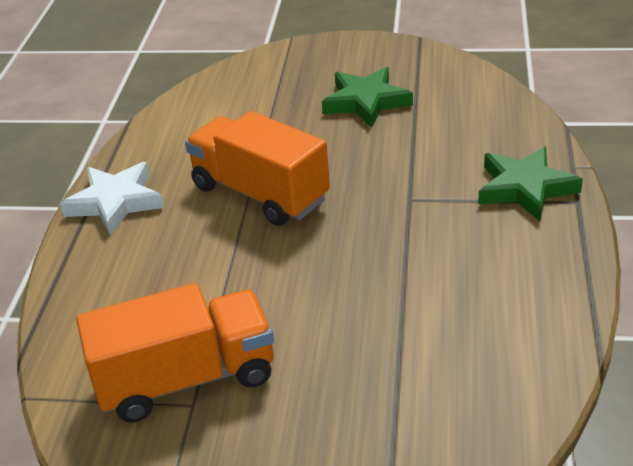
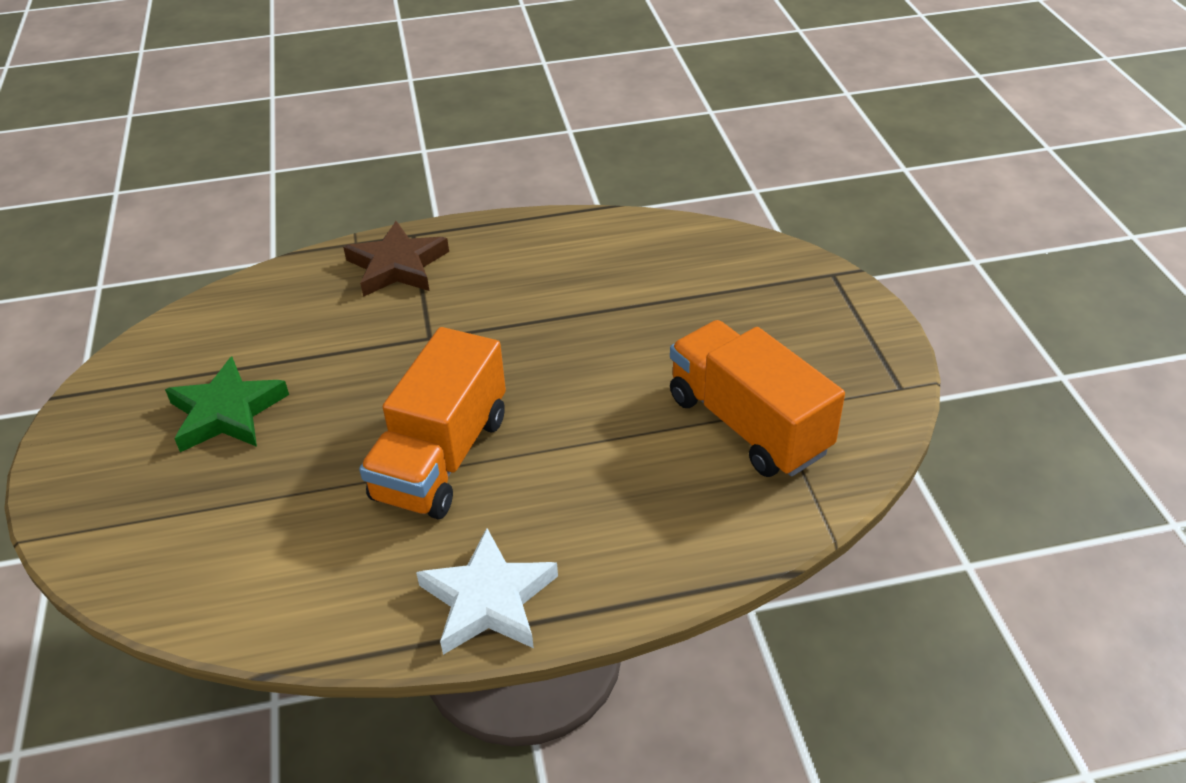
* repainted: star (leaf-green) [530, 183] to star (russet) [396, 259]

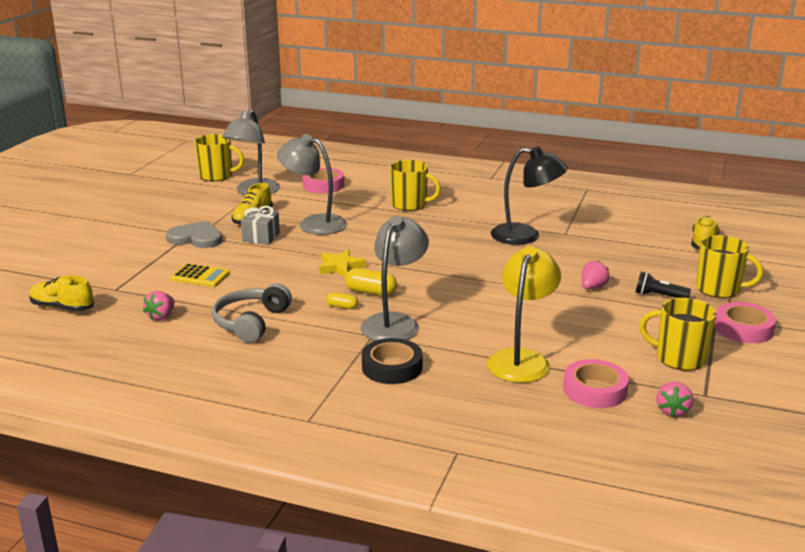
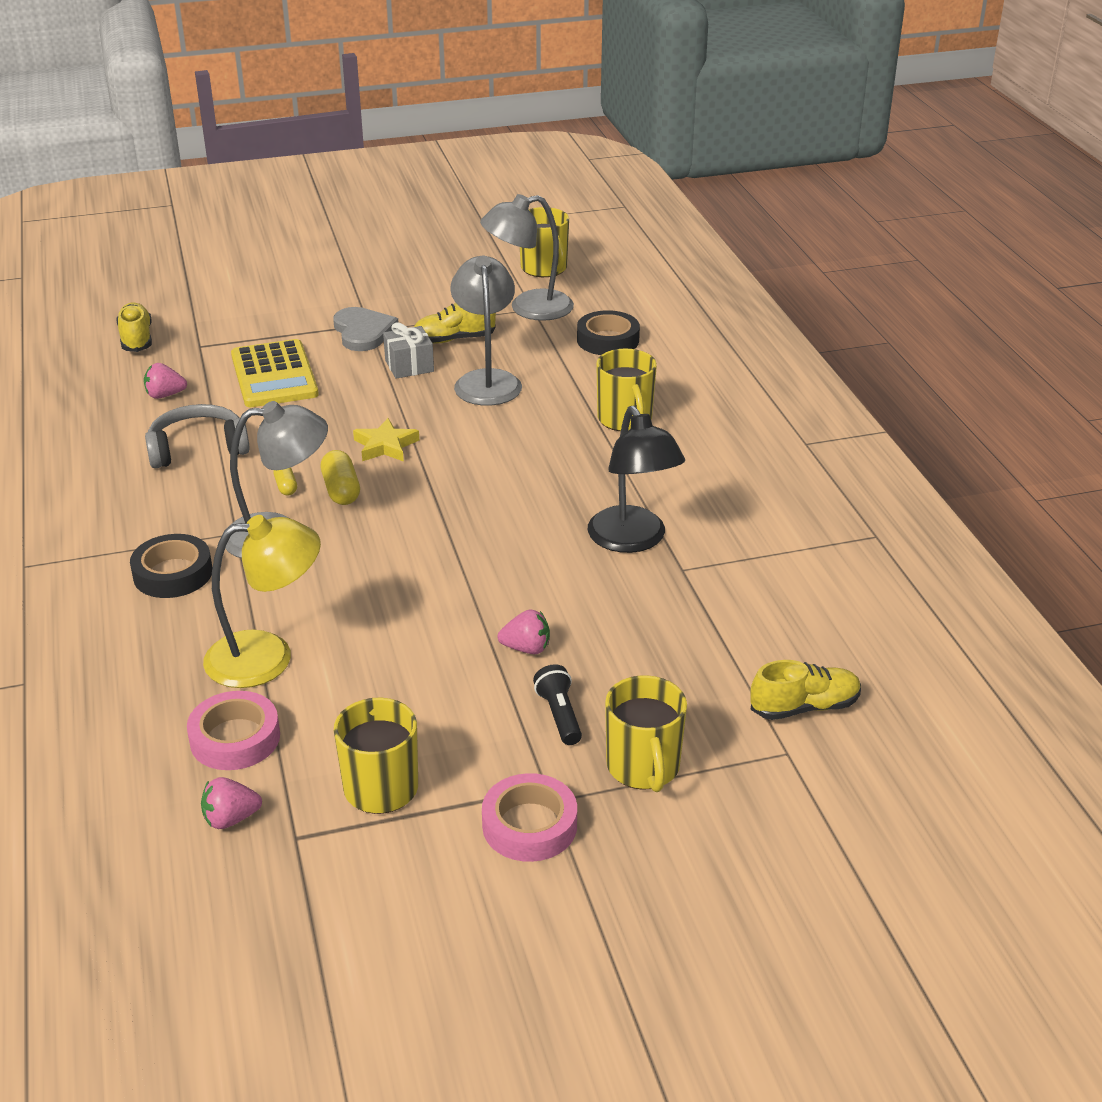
* scaled: pocket calculator (yellow) [200, 275] = [275, 373] x1.71
* repainted: tape (rose-pink) [323, 180] to tape (ebony) [608, 332]

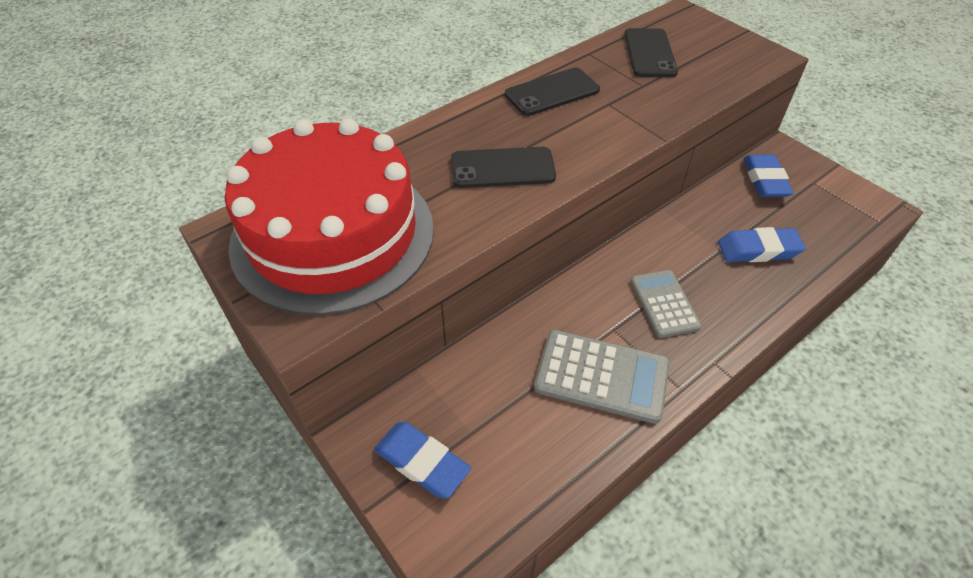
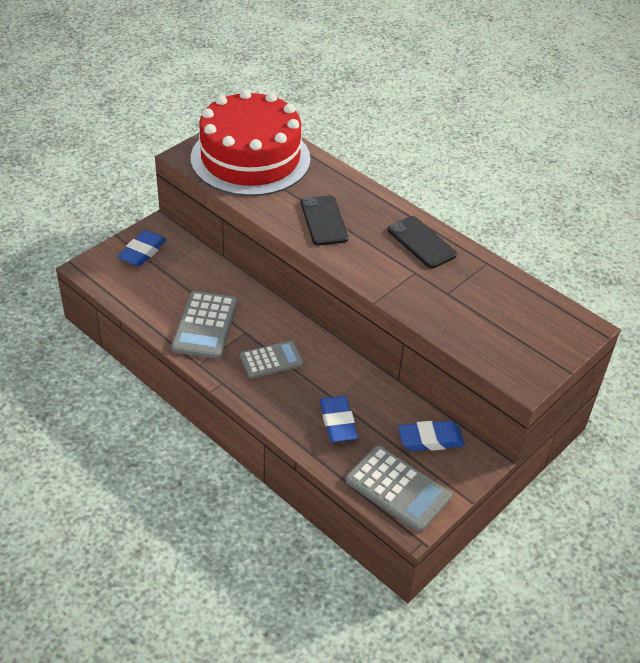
* gone: mobile phone (ebony) [651, 52]
* new: pocket calculator (ash-grey) [399, 489]

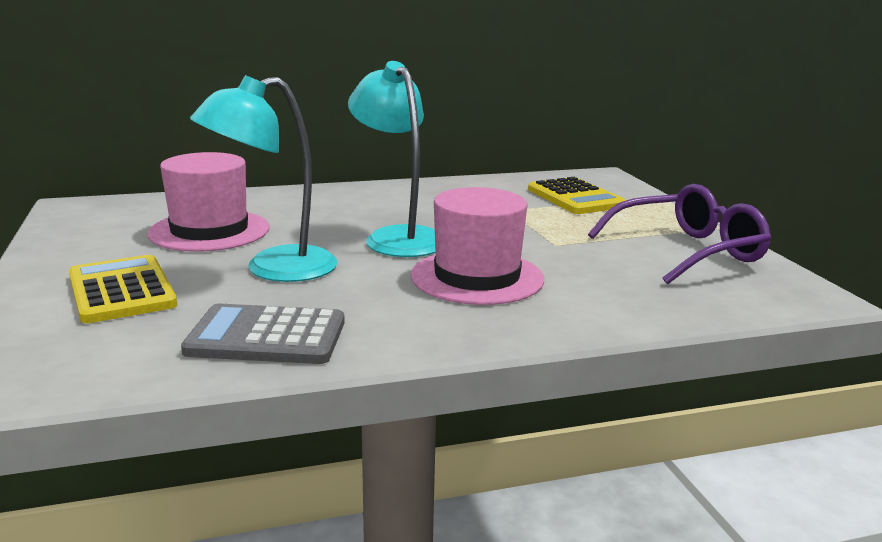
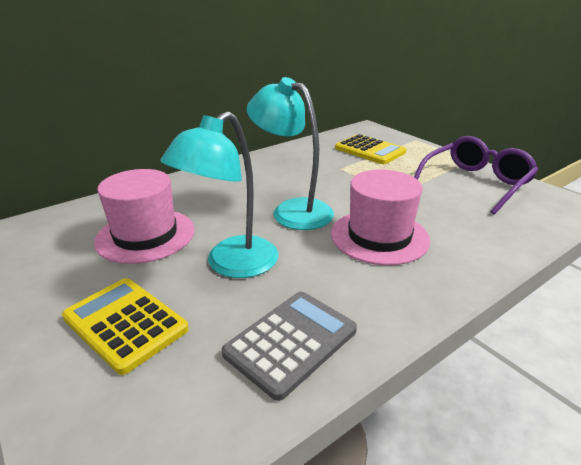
* rotated: pocket calculator (ash-grey) [263, 334] = [289, 346] 150 degrees clockwise

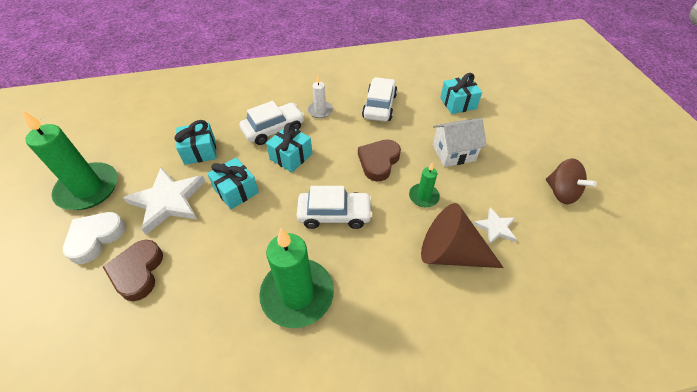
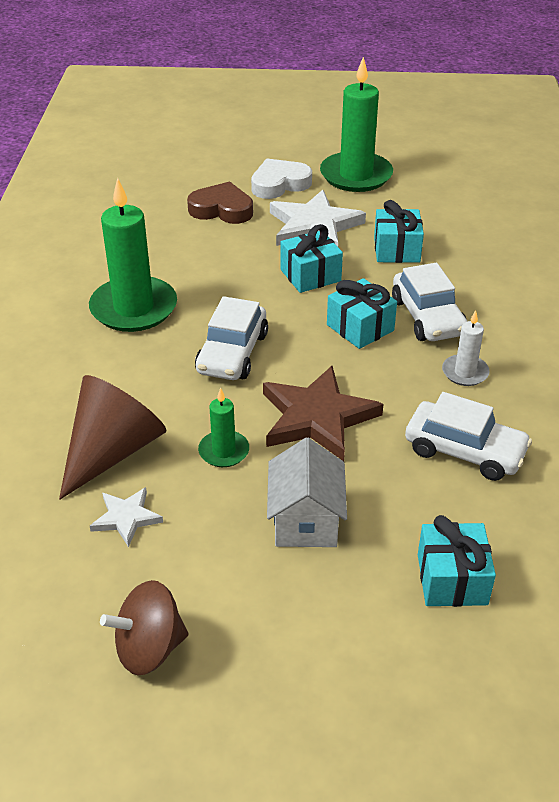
* rotated: heart (pure white) [94, 238] = [281, 179] 75 degrees counterclockwise
* swapped: heart (russet) [379, 160] to star (russet) [323, 413]

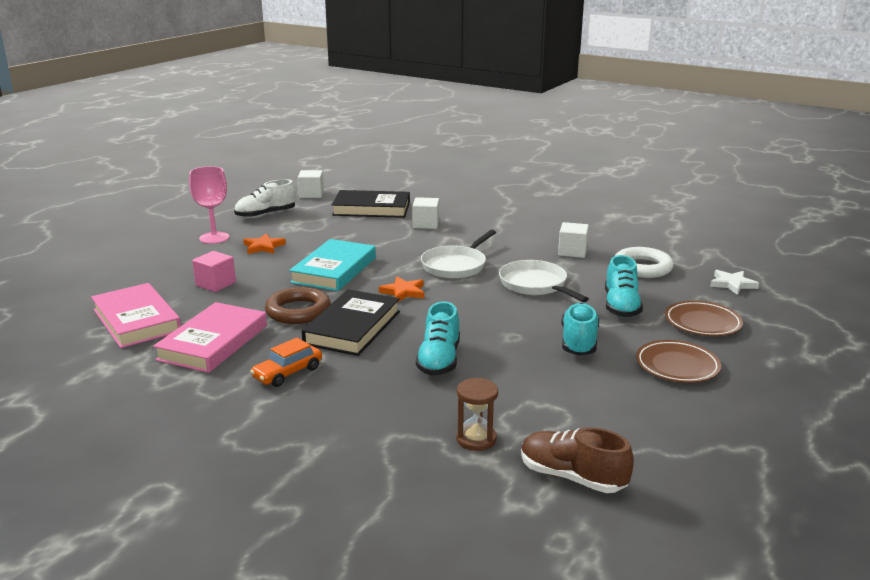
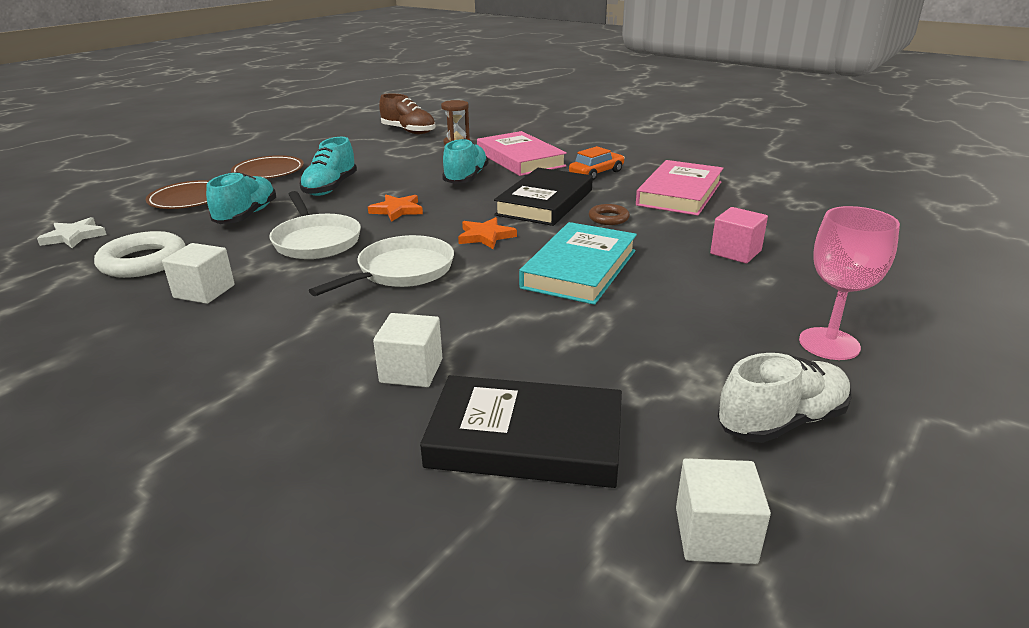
* shifted: hardback (rose-pink) [136, 315] to [522, 153]
* shifted: star (bright orange) [264, 243] to [395, 208]
* scaled: ring (russet) [298, 305] = [609, 214] x0.55

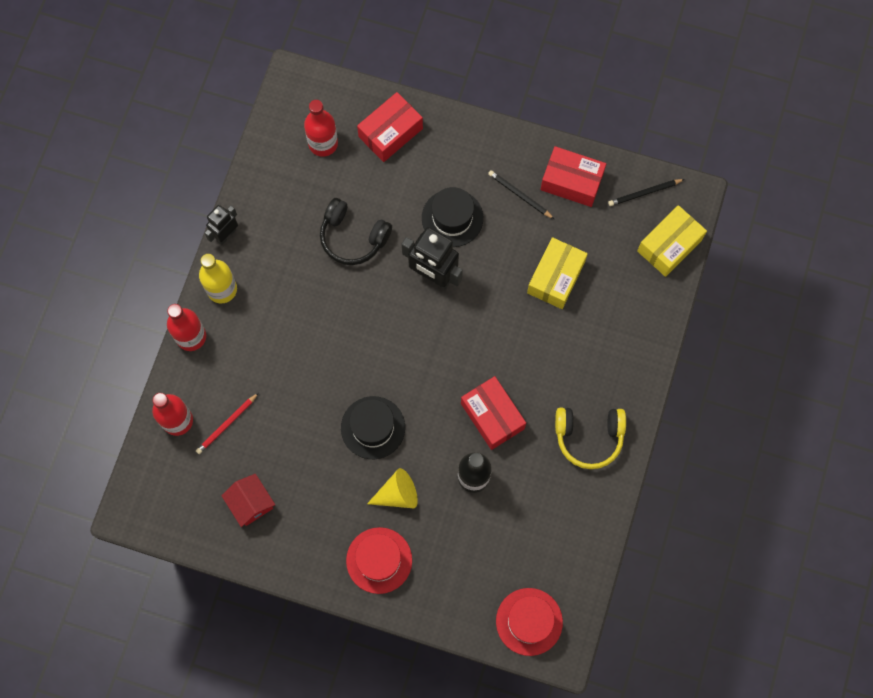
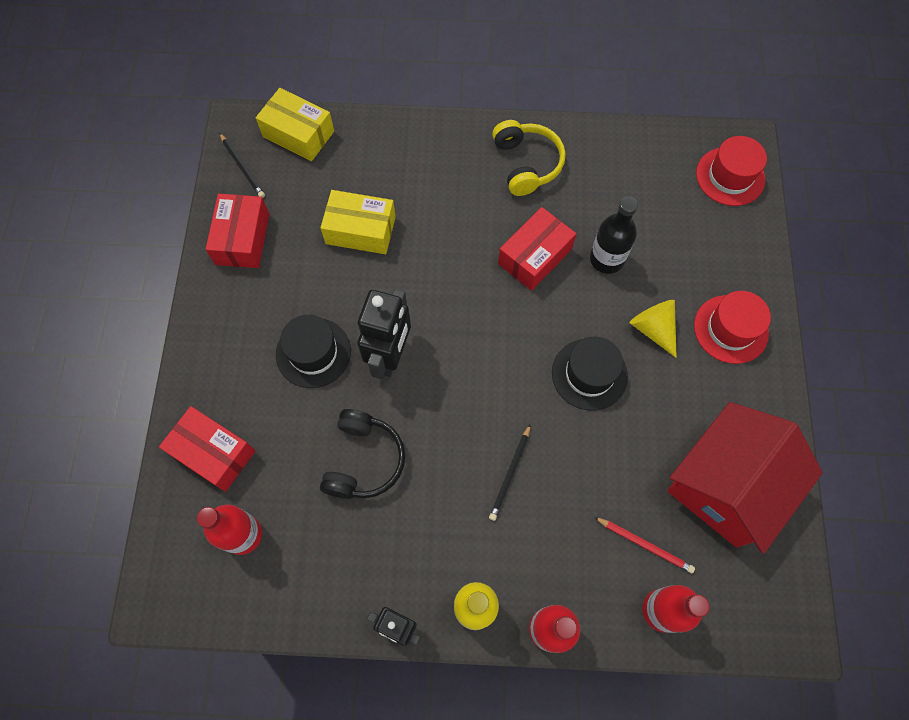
* scaled: cottage (scarlet) [248, 500] = [745, 478] x2.15
* shifted: lead pencil (ebony) [521, 194] to [510, 472]

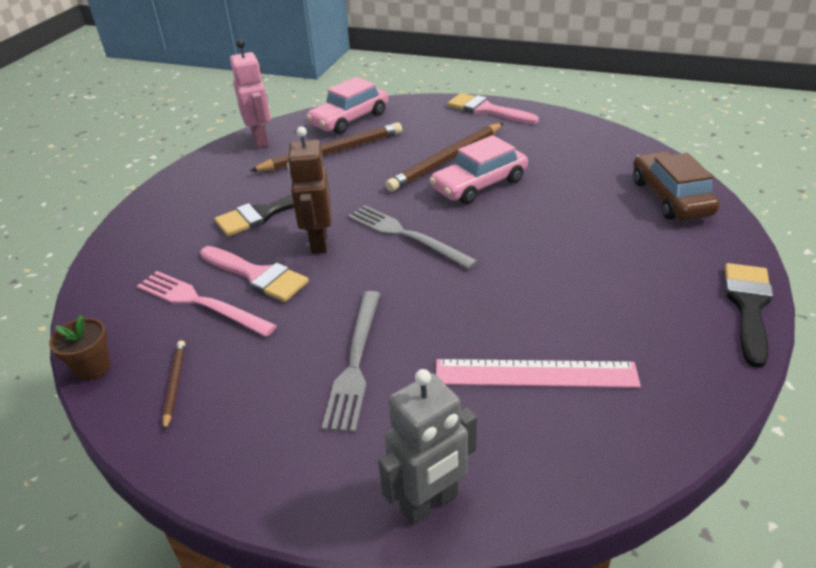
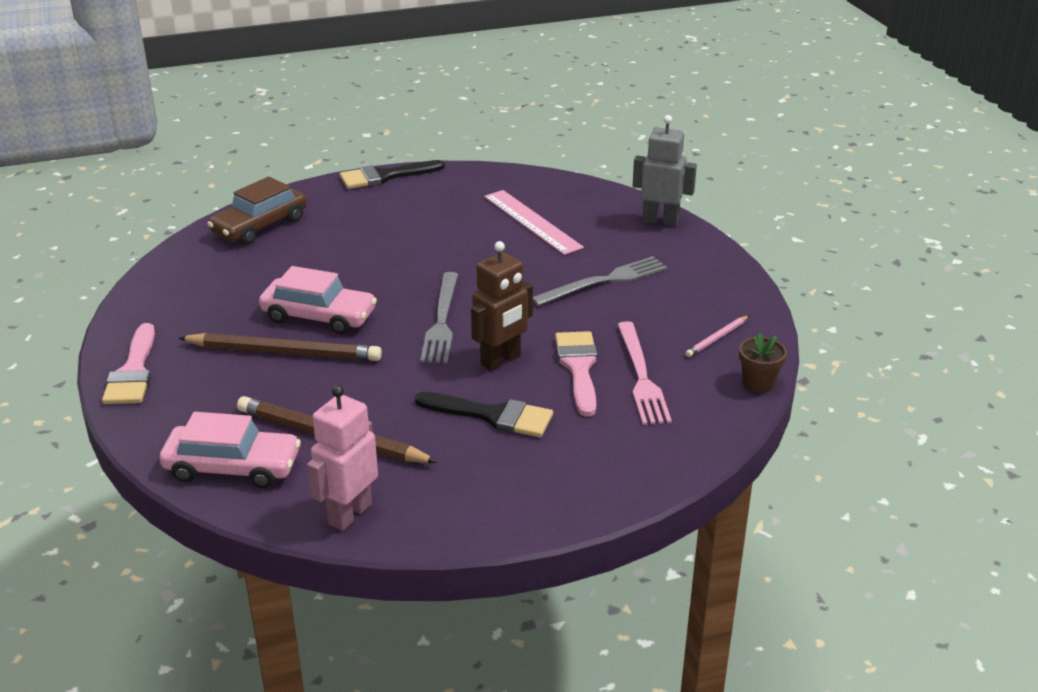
* repainted: lead pencil (russet) [173, 385] to lead pencil (rose-pink) [717, 336]

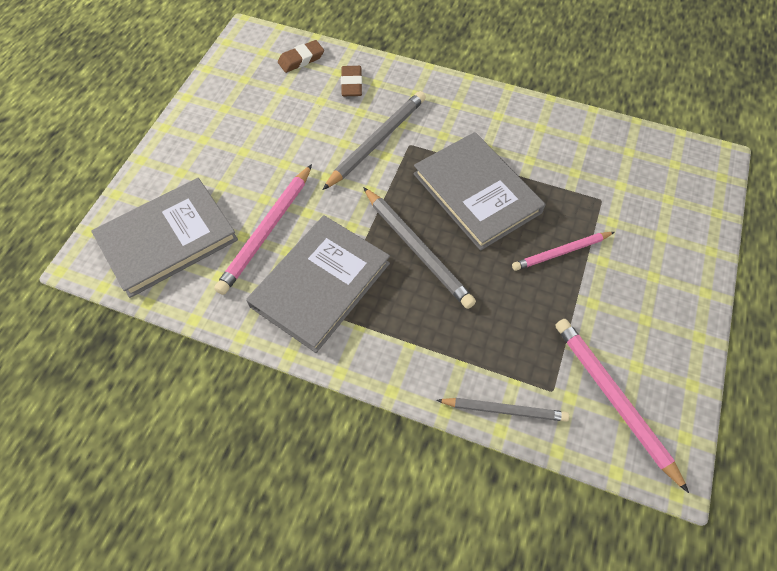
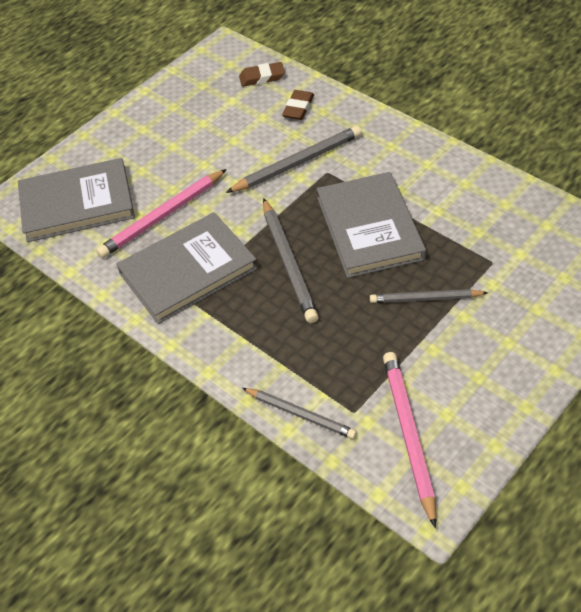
* repainted: lead pencil (rose-pink) [563, 251] to lead pencil (ash-grey) [429, 296]

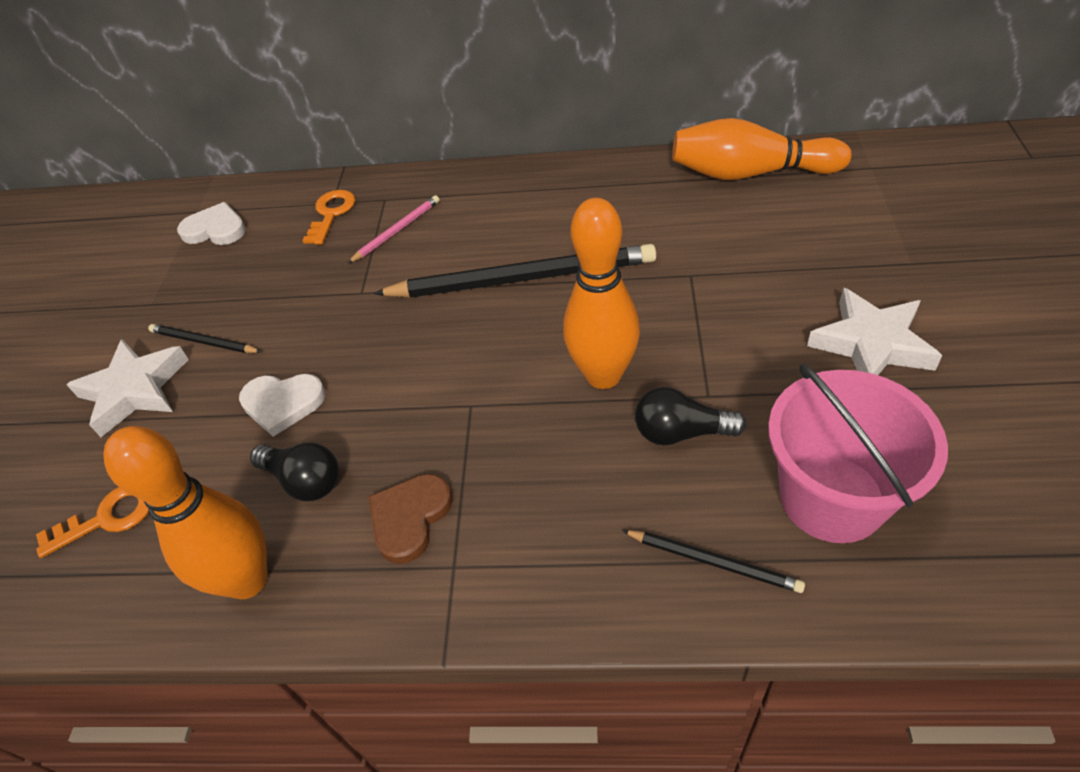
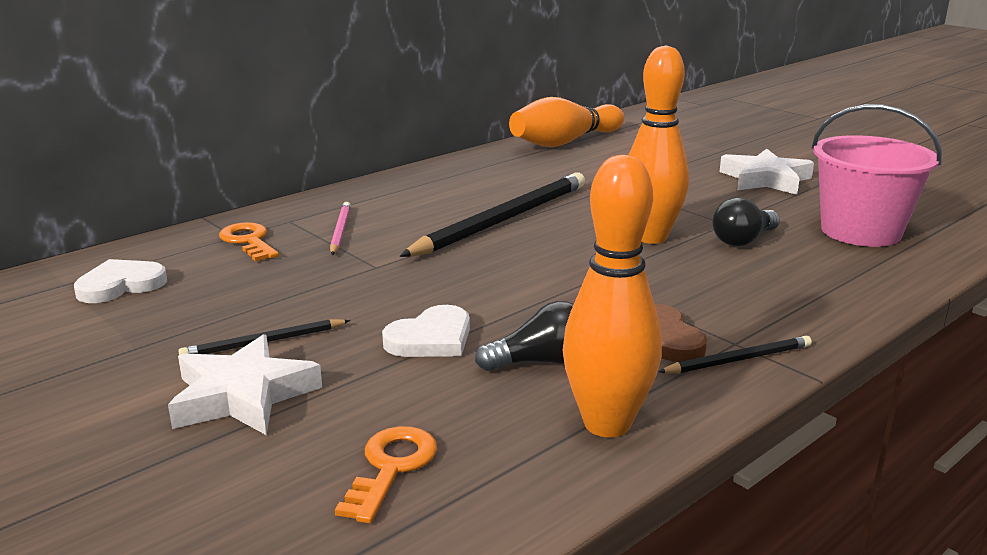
* shifted: lead pencil (ebony) [713, 561] to [735, 354]

